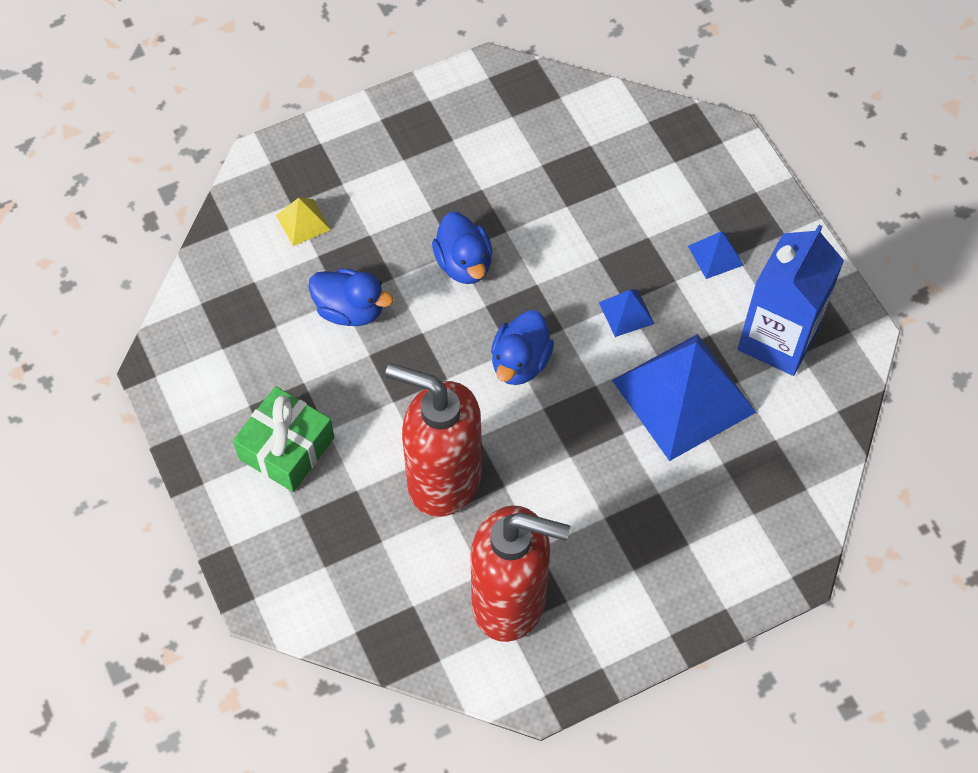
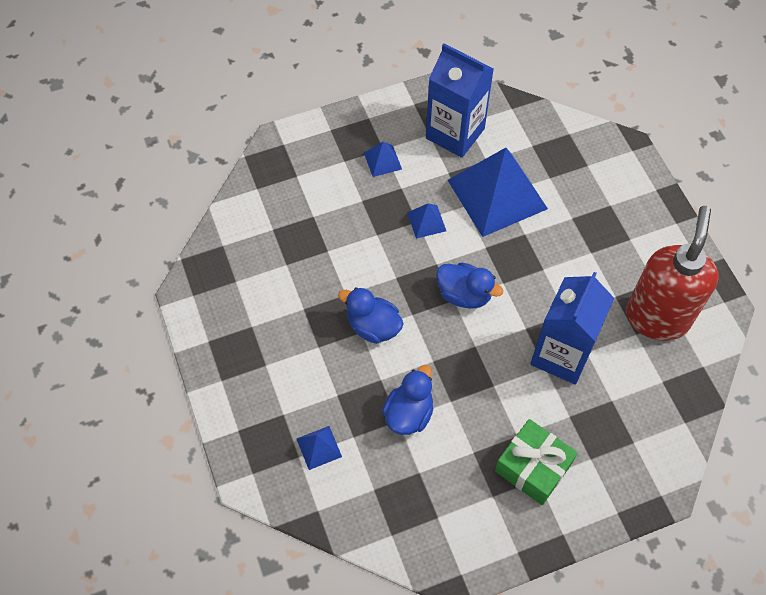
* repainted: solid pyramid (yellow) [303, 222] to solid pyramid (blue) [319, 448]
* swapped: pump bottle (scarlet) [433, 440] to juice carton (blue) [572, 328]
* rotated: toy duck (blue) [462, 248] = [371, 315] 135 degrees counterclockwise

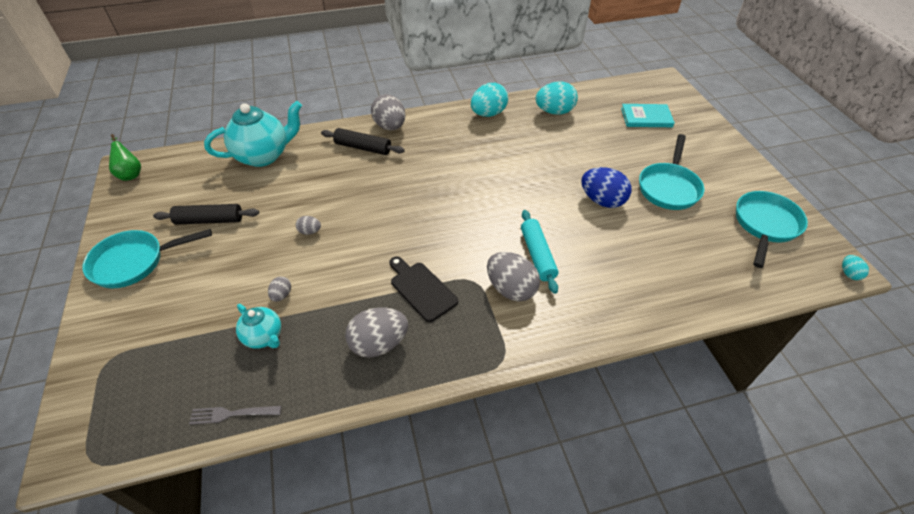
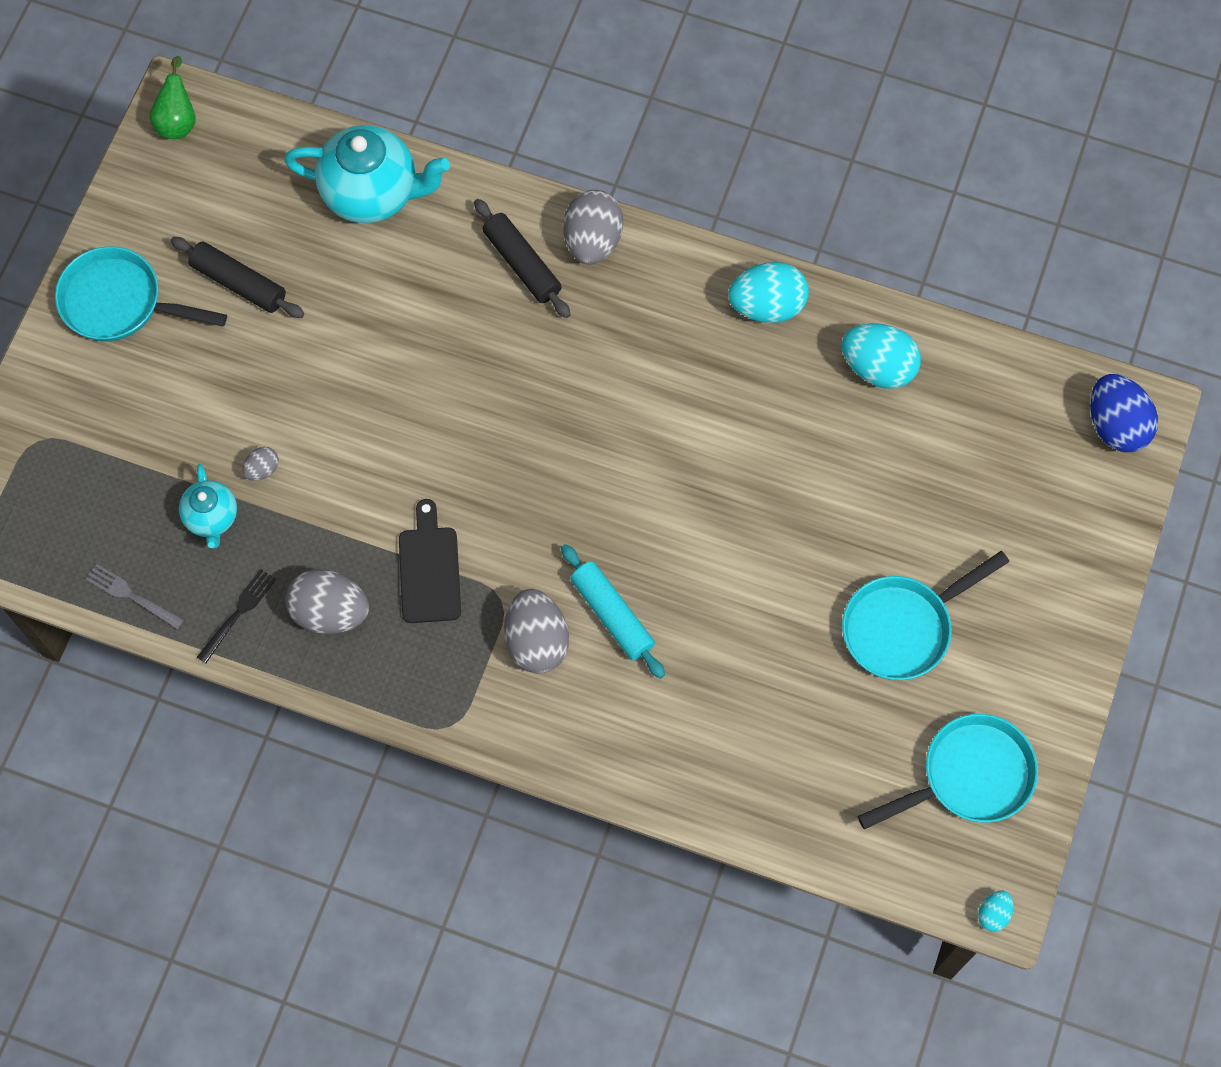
* gone: toy egg (ash-grey) [308, 225]
* rotated: pastry roller (teal) [539, 252] = [613, 611] 60 degrees counterclockwise
* shifted: toy egg (blue) [606, 187] to [1124, 413]
* gone: hardback (teal) [648, 115]
* new: dinner fork (ebony) [236, 616]

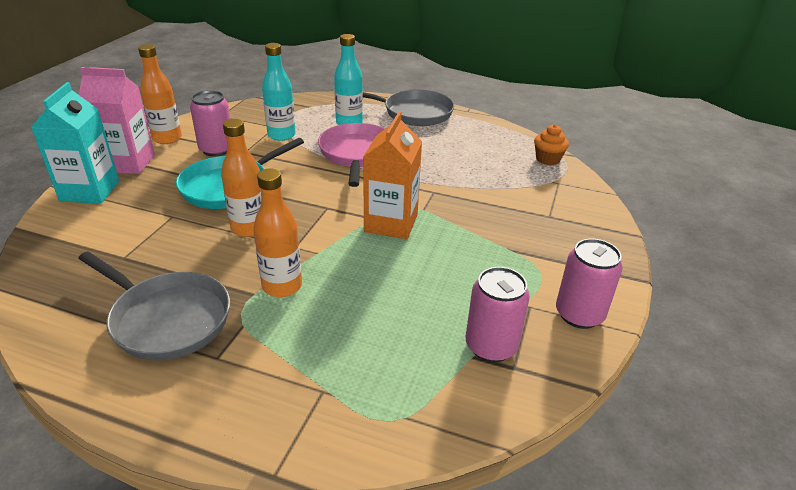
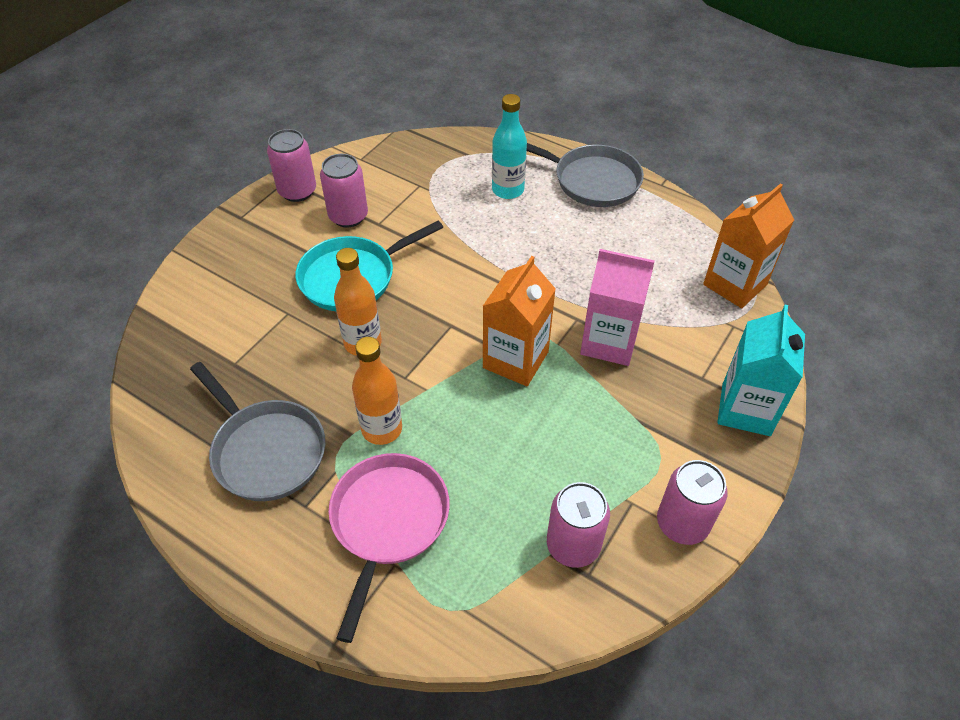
* shifted: juice carton (teal) [75, 143] to [761, 370]
* shifted: juice carton (rose-pink) [117, 120] to [617, 307]
* swapped: bottle (bright orange) [160, 94] to tin (rose-pink) [291, 165]
* gone: bottle (teal) [279, 92]
* shifted: pan (rose-pink) [351, 155] to [389, 548]
* swapped: cupcake (bright orange) [551, 144] to juice carton (bright orange) [748, 245]

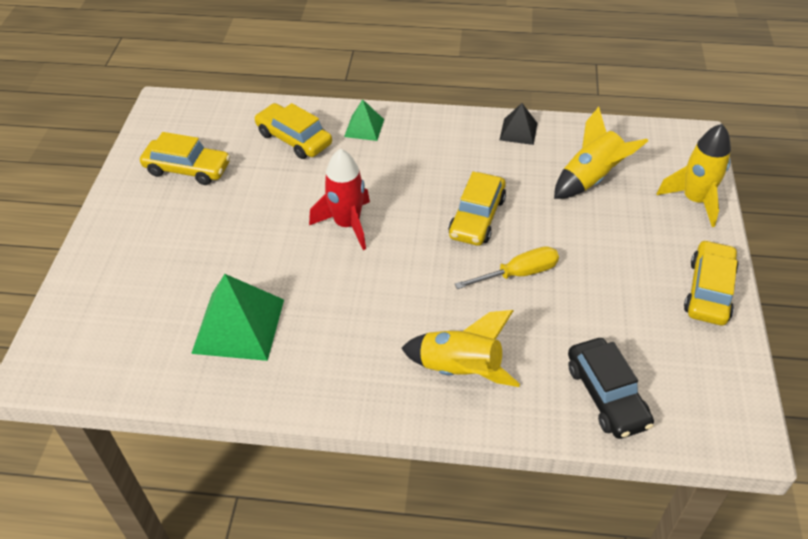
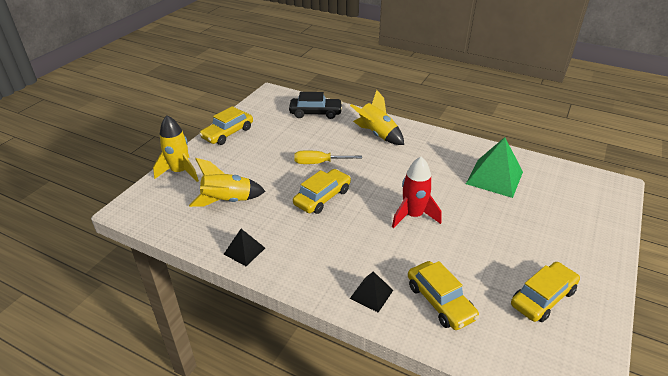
* rotated: automobile (yellow) [185, 158] = [545, 292] 105 degrees clockwise
* repainted: solid pyramid (leaf-green) [364, 120] to solid pyramid (ebony) [371, 291]
* rotated: automobile (ebony) [611, 388] = [316, 105] 90 degrees clockwise

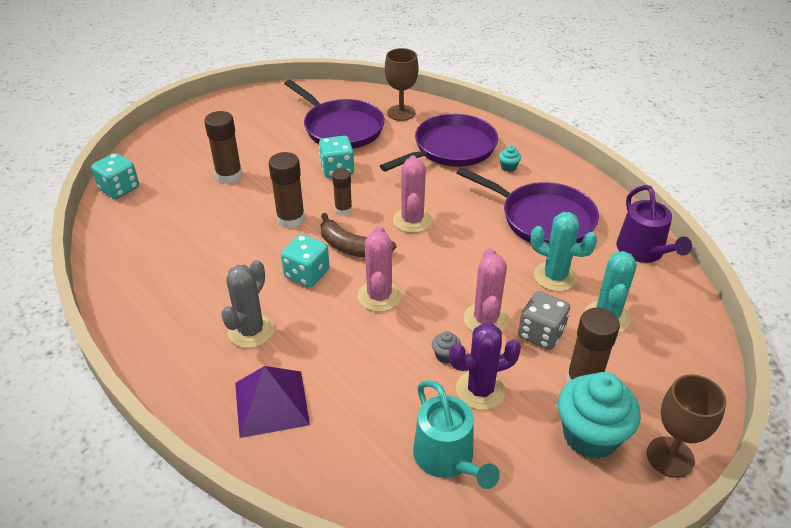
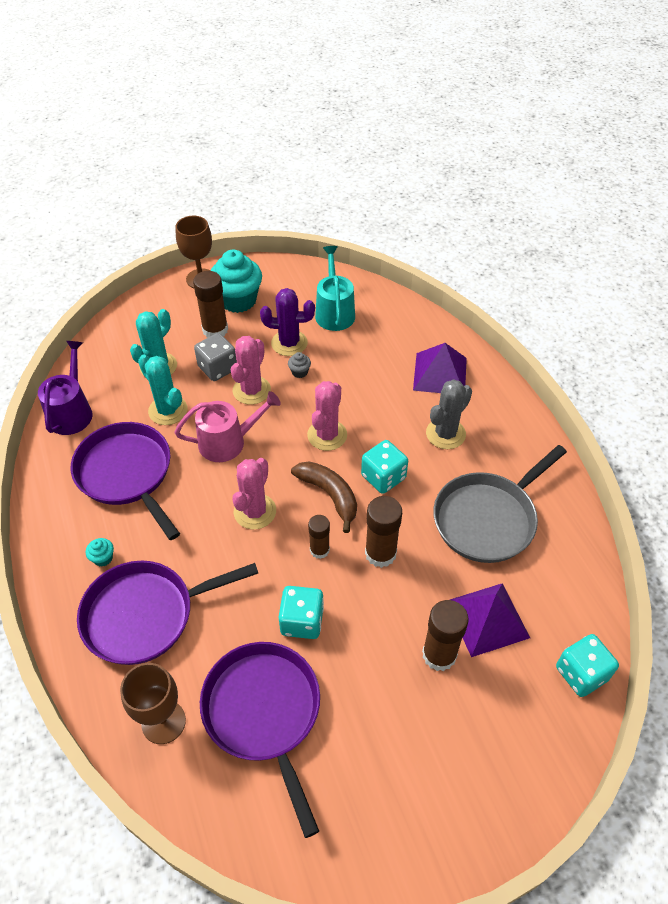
* new: sprinkling can (rose-pink) [228, 426]
* new: pan (ash-grey) [500, 504]
* new: solid pyramid (purple) [490, 620]

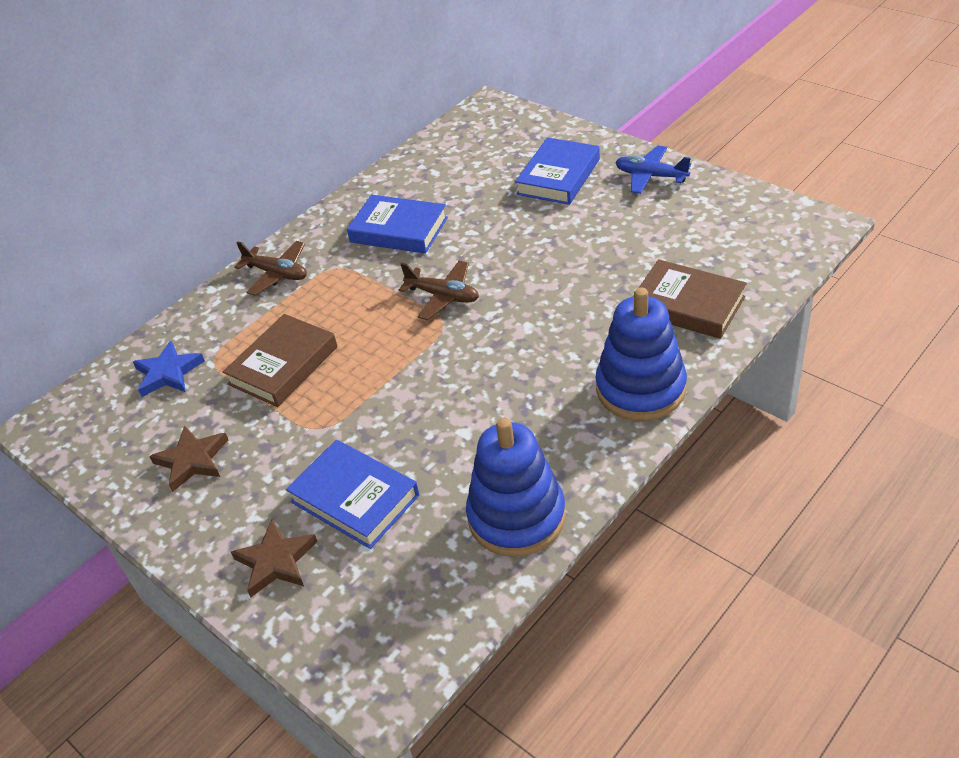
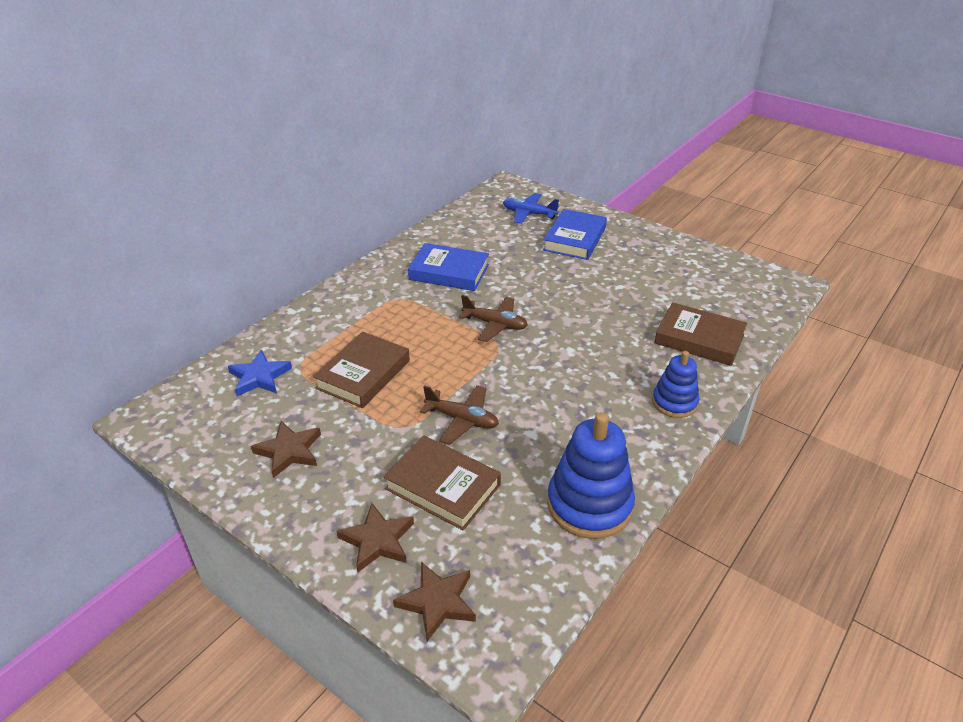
* shifted: plane (russet) [270, 268] to [459, 415]
* repainted: hardback (blue) [352, 494] to hardback (russet) [442, 483]
* scaled: stacking toy (blue) [641, 354] = [675, 384] x0.60
* shifted: plane (blue) [653, 169] to [531, 208]
* new: star (russet) [434, 601]

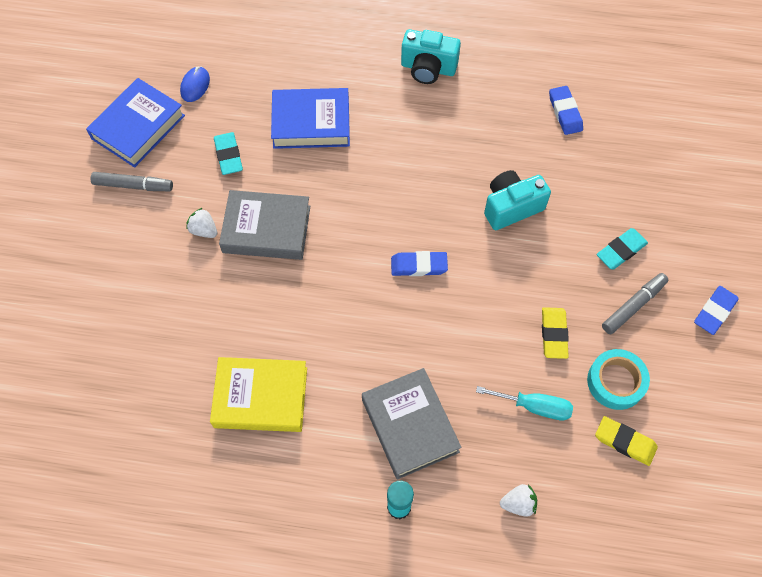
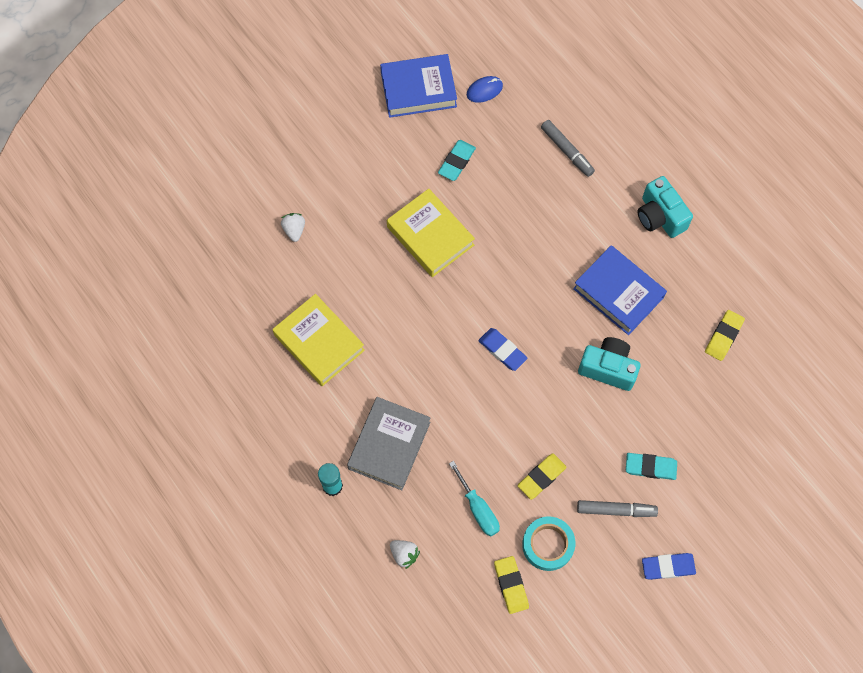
* shifted: marker pen (ash-grey) [132, 181] to [568, 148]
* shifted: strawberry (pure white) [202, 223] to [293, 227]
* repainted: hardback (ash-grey) [264, 225] to hardback (yellow) [431, 233]
* shifted: hardback (blue) [310, 118] to [620, 290]
* repainted: eraser (blue) [566, 110] to eraser (yellow) [725, 335]

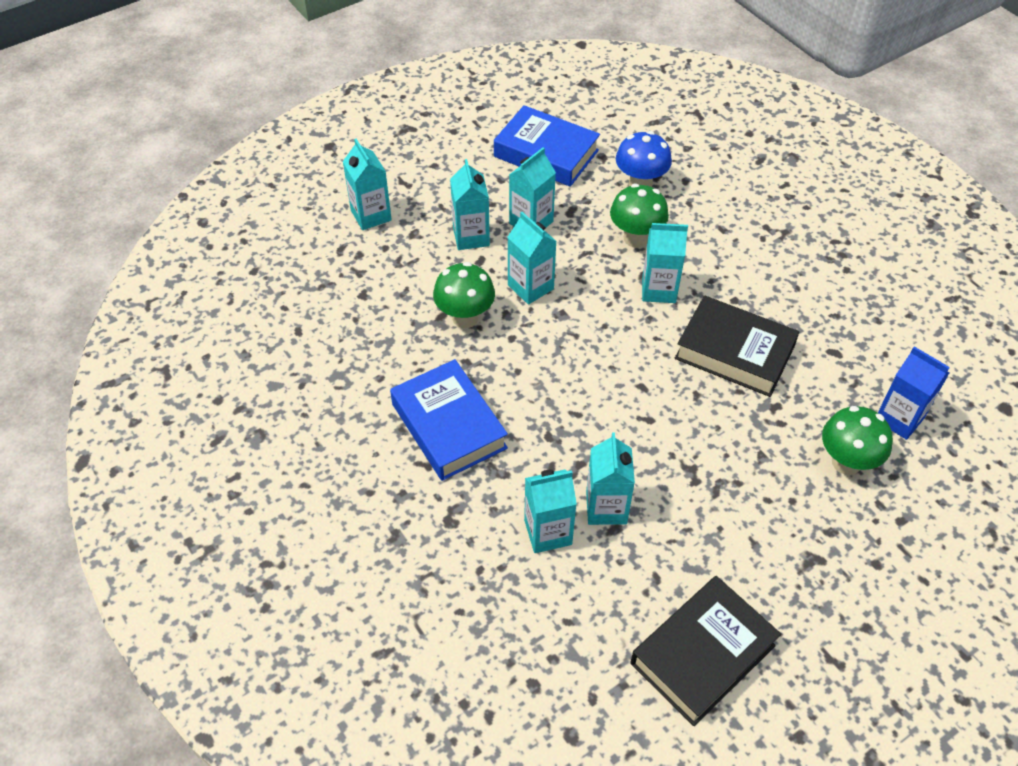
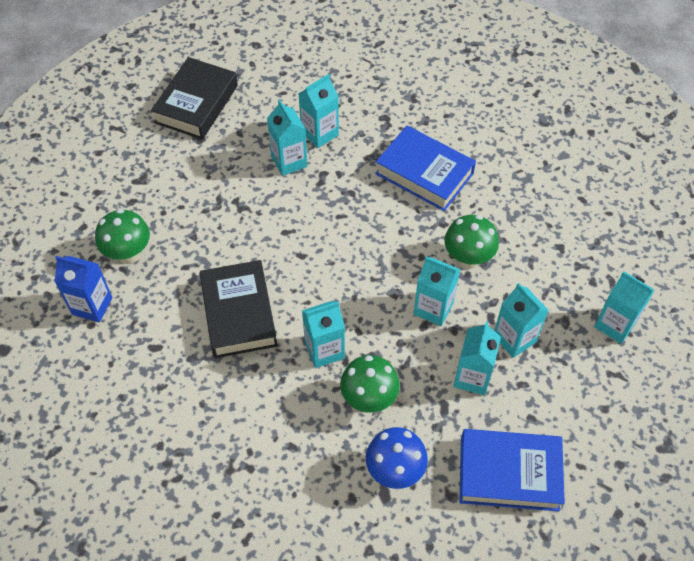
* rotated: hardback (ebony) [737, 346] = [239, 309] 75 degrees clockwise

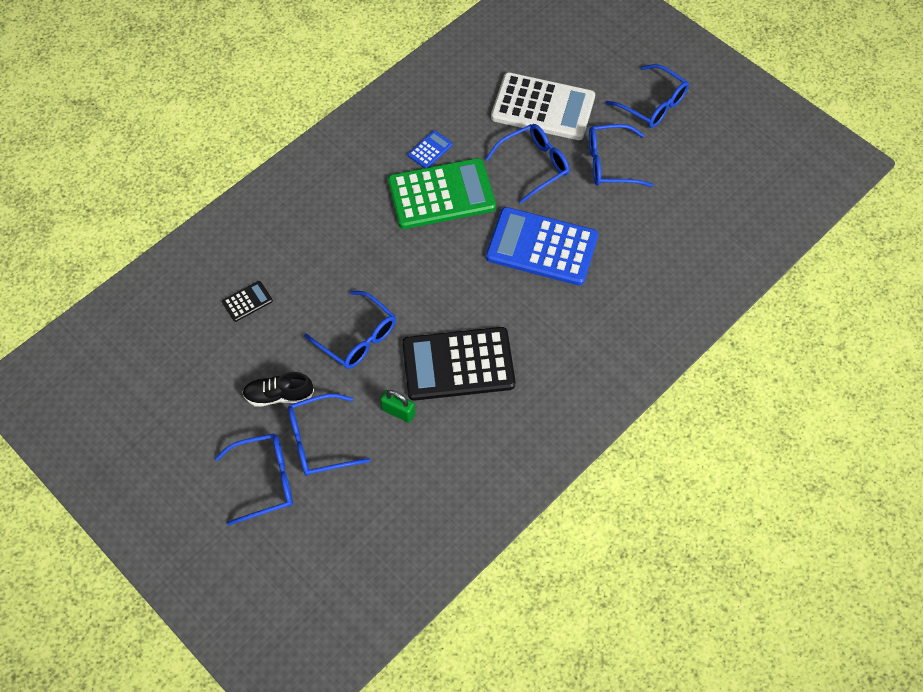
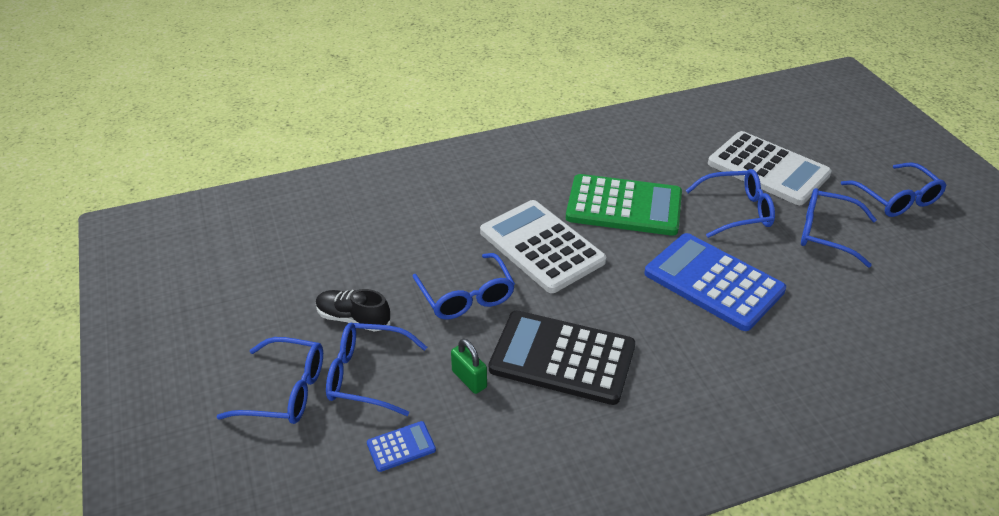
* gone: pocket calculator (ebony) [247, 301]
* shifted: pocket calculator (blue) [430, 149] to [401, 446]
* new: pocket calculator (pure white) [543, 246]

